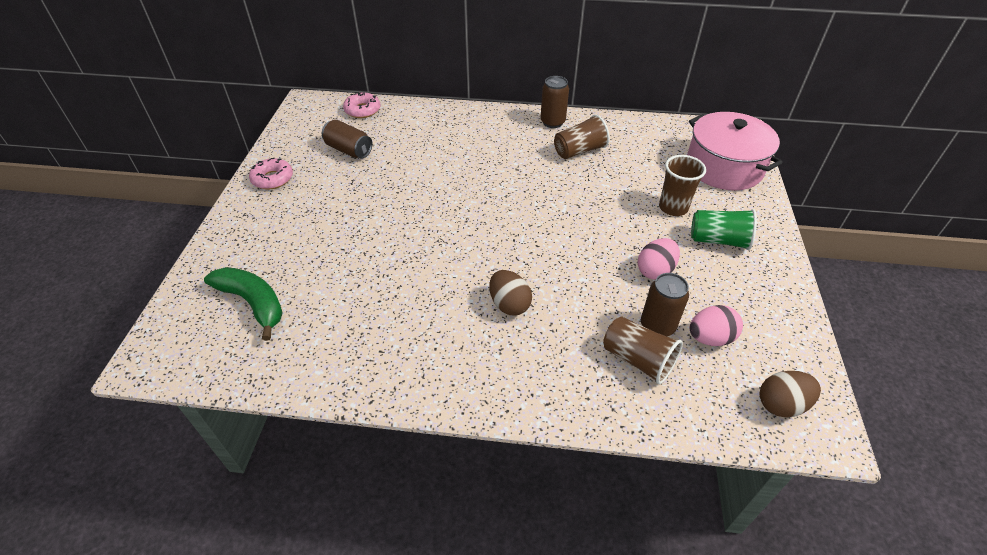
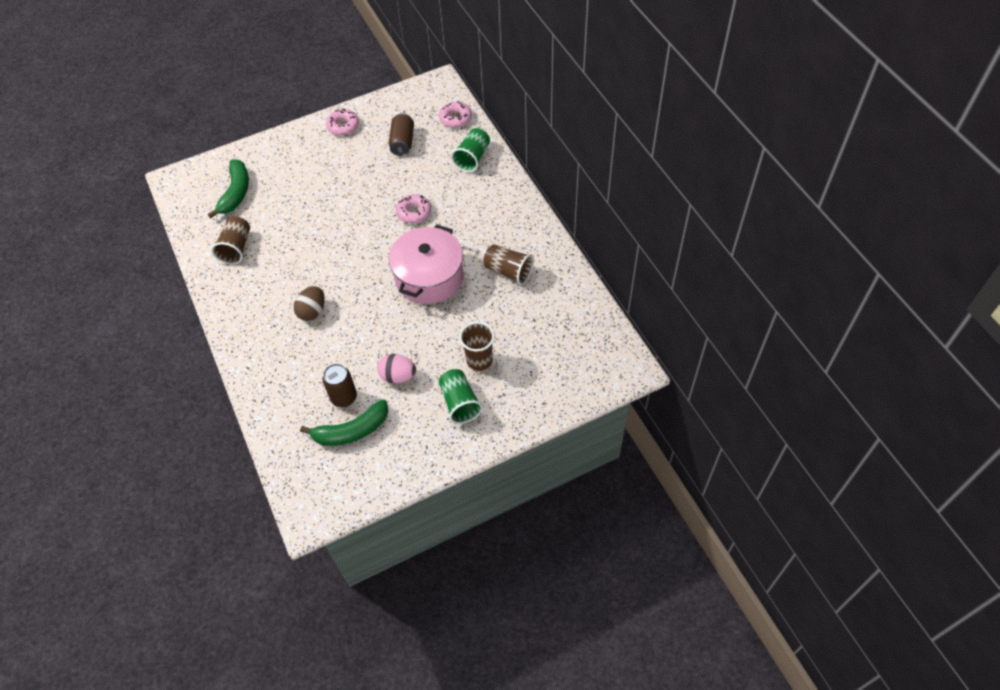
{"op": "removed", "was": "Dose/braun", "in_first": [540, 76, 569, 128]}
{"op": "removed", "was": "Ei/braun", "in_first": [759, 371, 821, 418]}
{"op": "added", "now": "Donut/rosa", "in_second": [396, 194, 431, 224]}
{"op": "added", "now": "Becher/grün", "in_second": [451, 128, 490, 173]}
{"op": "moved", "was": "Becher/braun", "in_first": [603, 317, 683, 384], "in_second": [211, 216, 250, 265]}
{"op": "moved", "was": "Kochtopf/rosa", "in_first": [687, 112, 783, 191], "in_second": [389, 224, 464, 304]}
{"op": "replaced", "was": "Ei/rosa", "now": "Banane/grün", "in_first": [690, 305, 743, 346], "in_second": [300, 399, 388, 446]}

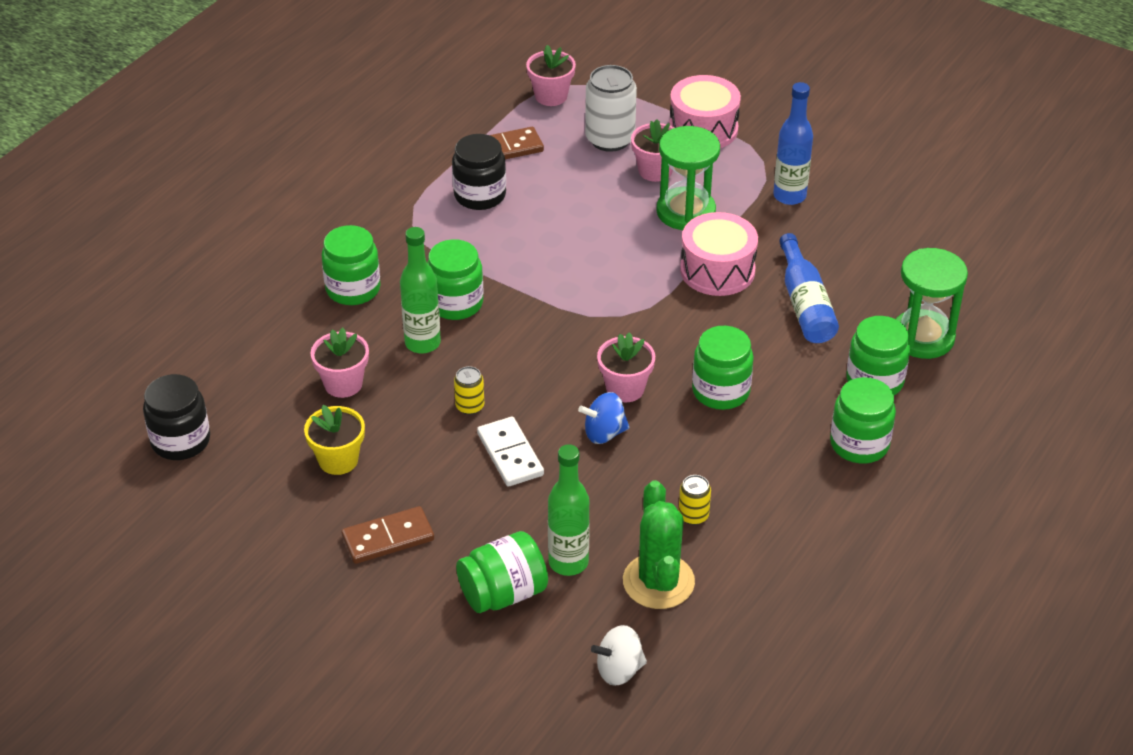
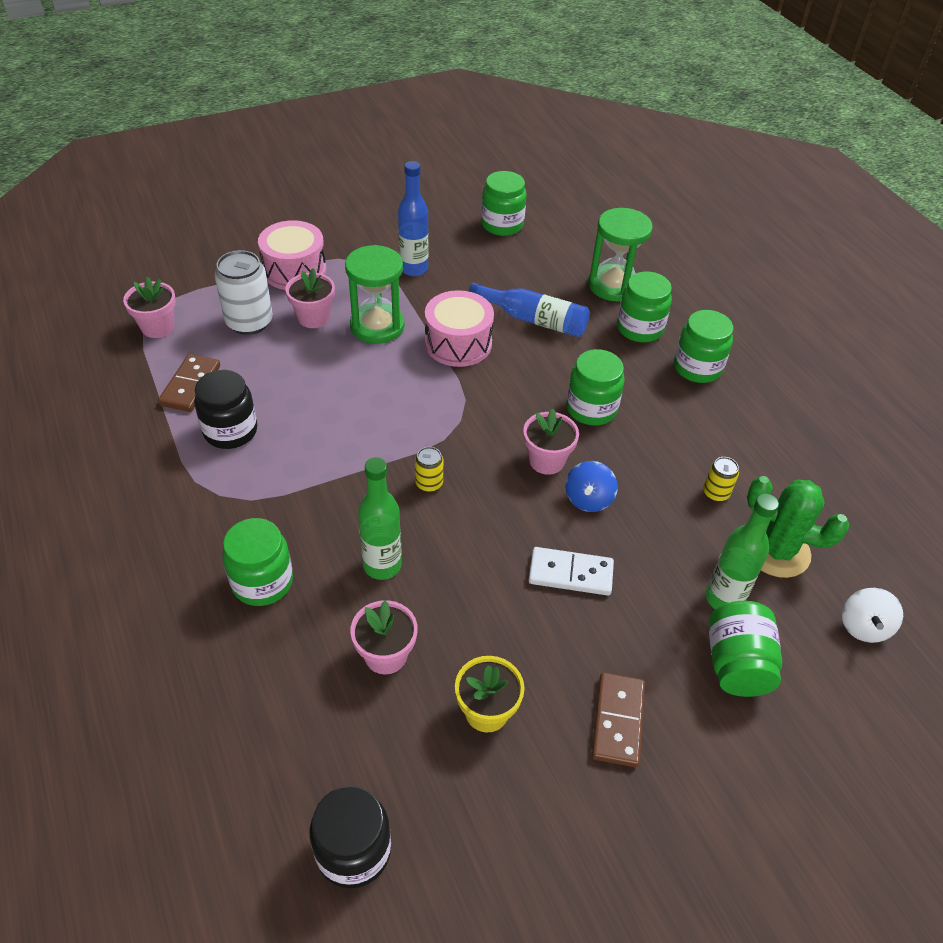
{"op": "moved", "was": "Einmachglas/grün", "in_first": [427, 239, 483, 320], "in_second": [481, 171, 527, 236]}
{"op": "moved", "was": "Dose/gelb", "in_first": [454, 366, 484, 415], "in_second": [415, 447, 444, 492]}

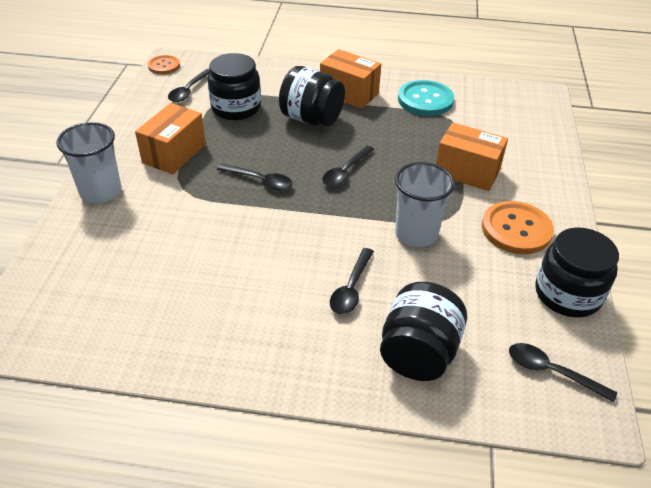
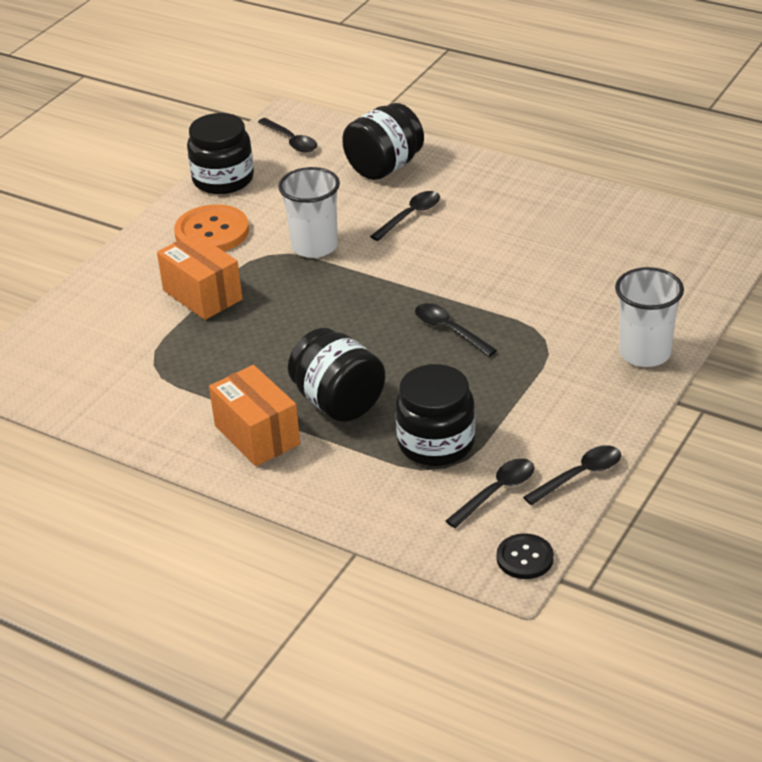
{"op": "removed", "was": "Schachtel/orange", "in_first": [135, 103, 206, 174]}
{"op": "removed", "was": "Knopf/türkis", "in_first": [398, 80, 454, 116]}
{"op": "moved", "was": "Löffel/schwarz", "in_first": [322, 145, 374, 187], "in_second": [523, 446, 621, 505]}
{"op": "recoloured", "was": "Knopf/orange", "now": "Knopf/schwarz", "in_first": [148, 55, 180, 74], "in_second": [496, 533, 554, 579]}

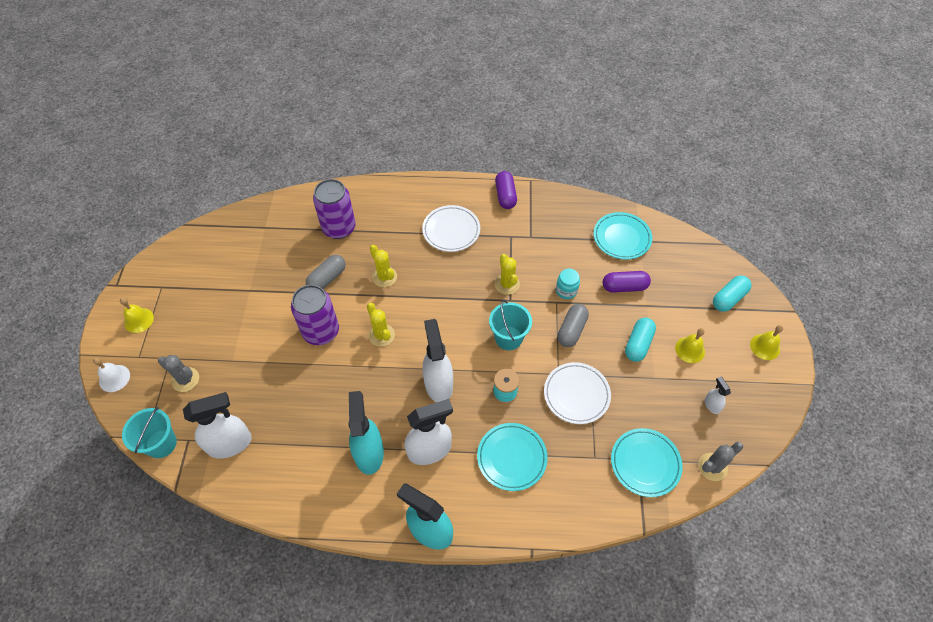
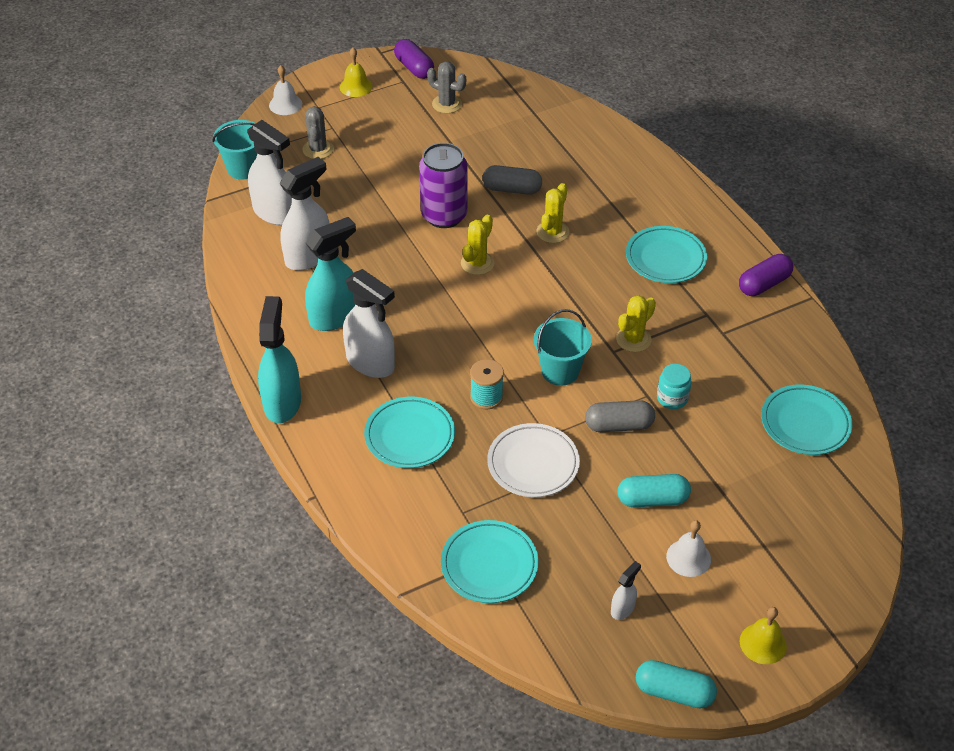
{"op": "removed", "was": "Dose/lila", "in_first": [313, 179, 356, 239]}
{"op": "moved", "was": "Sprühflasche/weiß", "in_first": [423, 319, 453, 402], "in_second": [280, 157, 330, 271]}
{"op": "moved", "was": "Kapsel/lila", "in_first": [603, 271, 651, 293], "in_second": [394, 39, 434, 79]}
{"op": "moved", "was": "Kaktus/grau", "in_first": [698, 442, 743, 481], "in_second": [427, 61, 466, 113]}
{"op": "moved", "was": "Kapsel/türkis", "in_first": [713, 275, 752, 312], "in_second": [636, 660, 717, 709]}
{"op": "recoloured", "was": "Teller/weiß", "now": "Teller/türkis", "in_first": [422, 205, 480, 252], "in_second": [626, 226, 707, 283]}
{"op": "recoloured", "was": "Glocke/gelb", "now": "Glocke/weiß", "in_first": [675, 328, 705, 363], "in_second": [666, 520, 711, 577]}

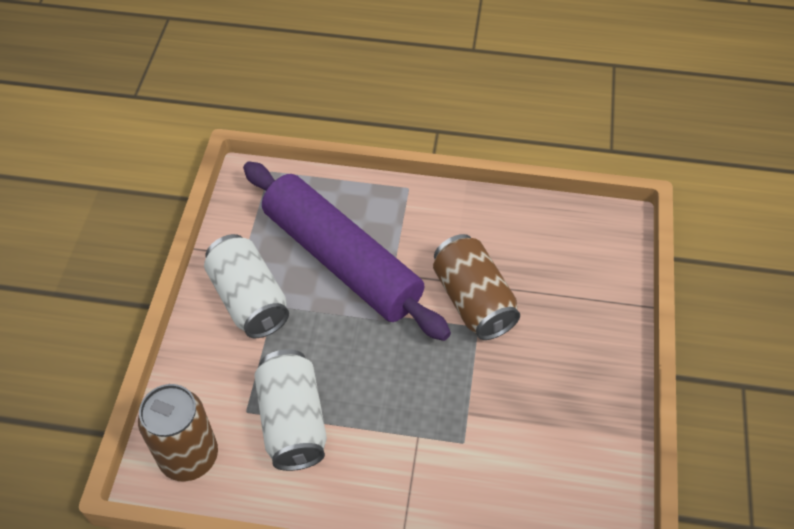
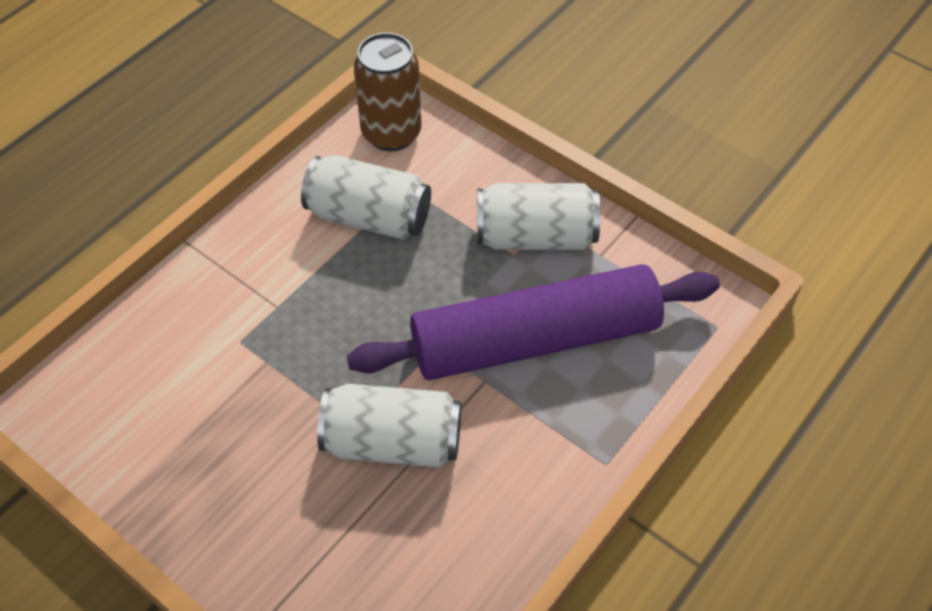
{"op": "recoloured", "was": "Dose/braun", "now": "Dose/weiß", "in_first": [433, 234, 520, 340], "in_second": [317, 384, 461, 468]}

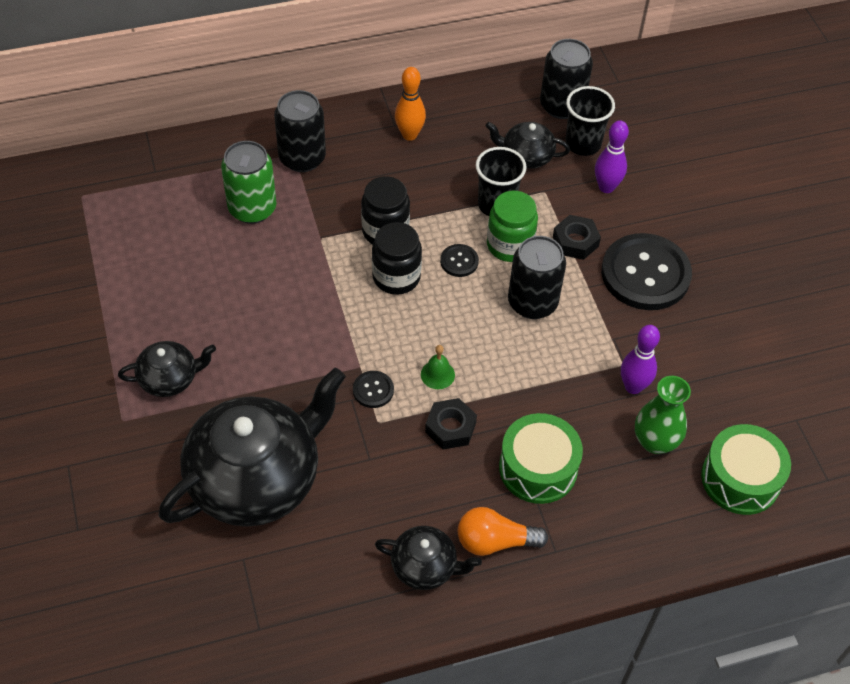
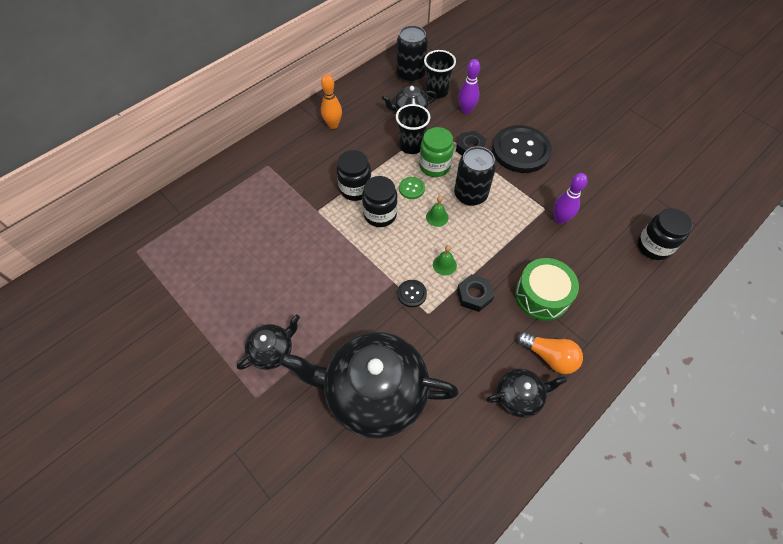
{"op": "removed", "was": "Dose/grün", "in_first": [221, 141, 277, 224]}
{"op": "removed", "was": "Dose/schwarz", "in_first": [274, 90, 326, 172]}
{"op": "removed", "was": "Vase/grün", "in_first": [635, 376, 691, 454]}
{"op": "added", "now": "Glocke/grün", "in_second": [426, 196, 449, 227]}
{"op": "replaced", "was": "Trommel/grün", "now": "Einmachglas/schwarz", "in_first": [701, 424, 791, 515], "in_second": [637, 208, 693, 260]}
{"op": "recoloured", "was": "Knopf/schwarz", "now": "Knopf/grün", "in_first": [440, 244, 479, 277], "in_second": [399, 177, 425, 199]}
{"op": "turned", "was": "Teekanne/schwarz", "in_first": [159, 368, 346, 527], "in_second": [279, 332, 459, 439], "clockwise": -105}
{"op": "turned", "was": "Glühbirne/orange", "in_first": [458, 507, 548, 556], "in_second": [517, 331, 583, 374], "clockwise": -120}

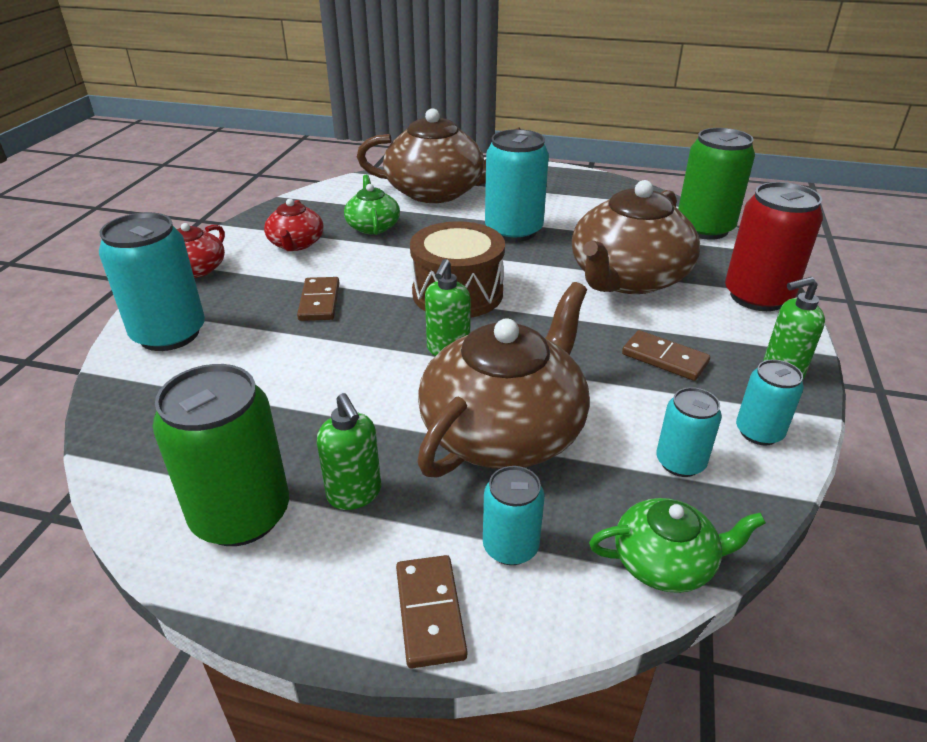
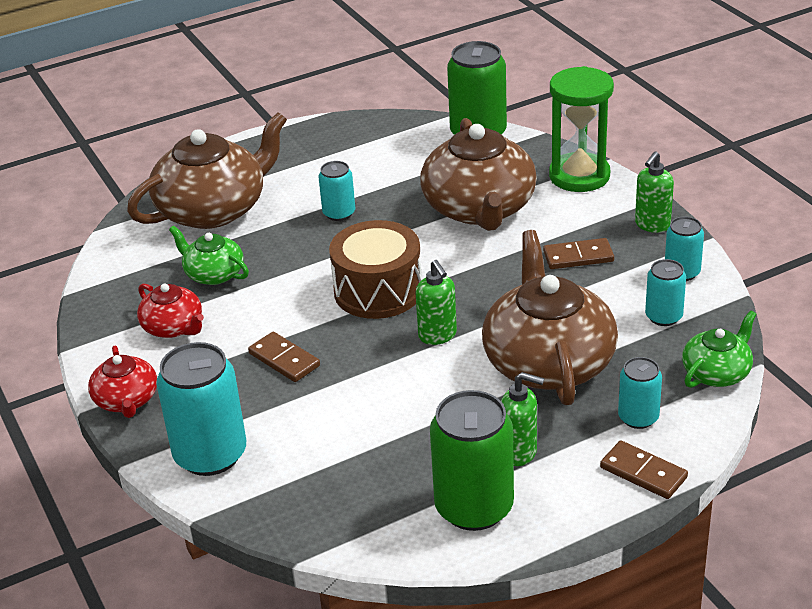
{"op": "replaced", "was": "Dose/rot", "now": "Sanduhr/grün", "in_first": [725, 182, 823, 311], "in_second": [549, 66, 614, 192]}
{"op": "resized", "was": "Dose/türkis", "in_first": [485, 129, 549, 242], "in_second": [318, 161, 355, 221], "ratio": 0.55}

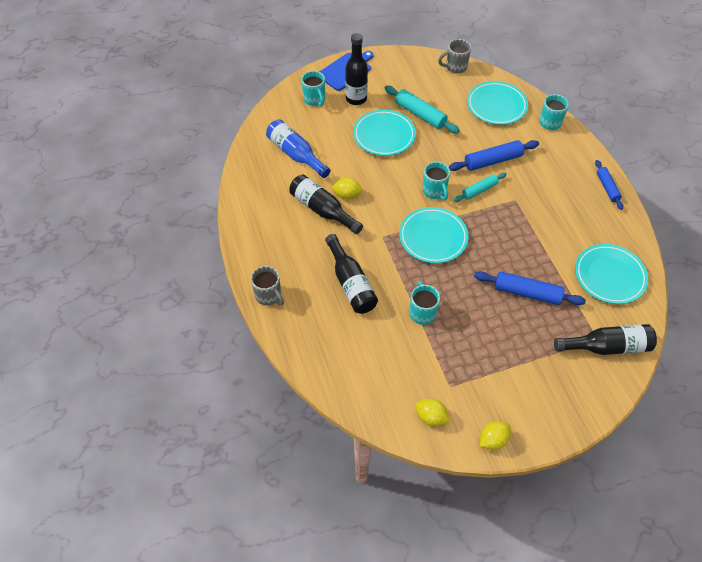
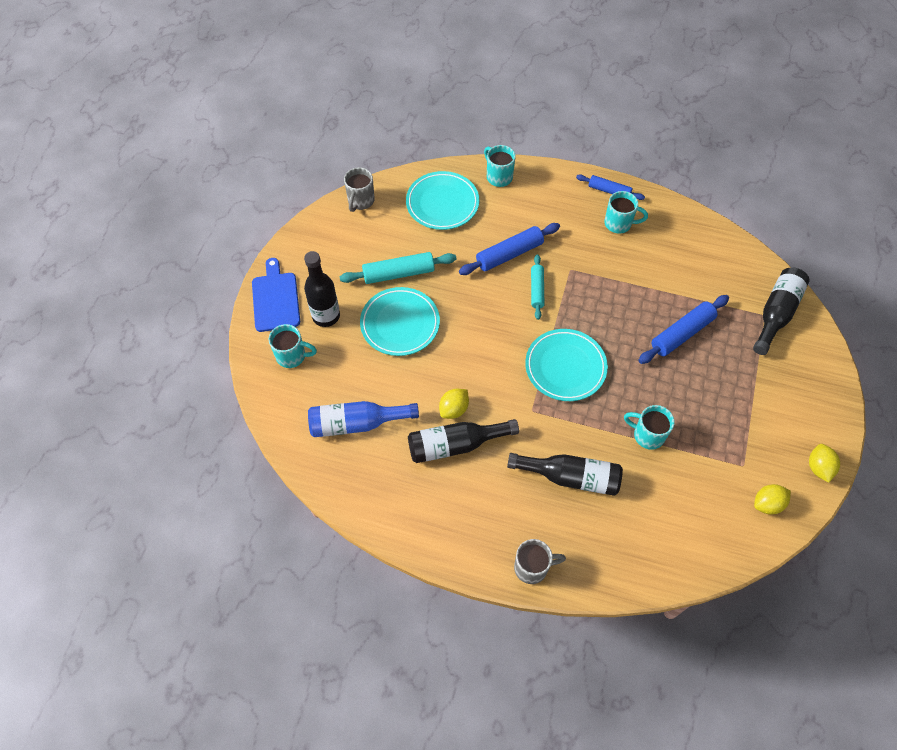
{"op": "removed", "was": "Teller/türkis", "in_first": [575, 244, 648, 304]}
{"op": "moved", "was": "Tasse/türkis", "in_first": [422, 162, 450, 200], "in_second": [604, 191, 648, 234]}
{"op": "turned", "was": "Nudelholz/blau", "in_first": [449, 140, 539, 171], "in_second": [459, 223, 560, 275], "clockwise": 45}

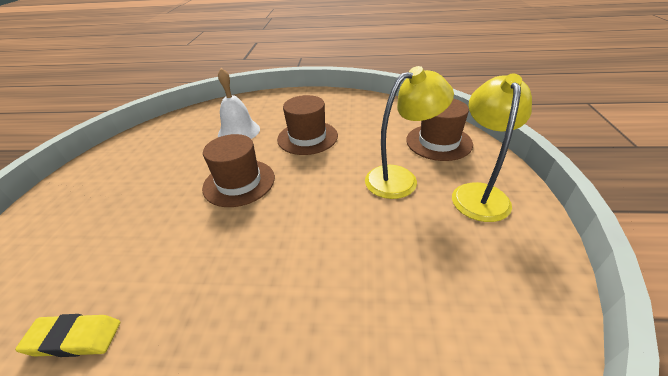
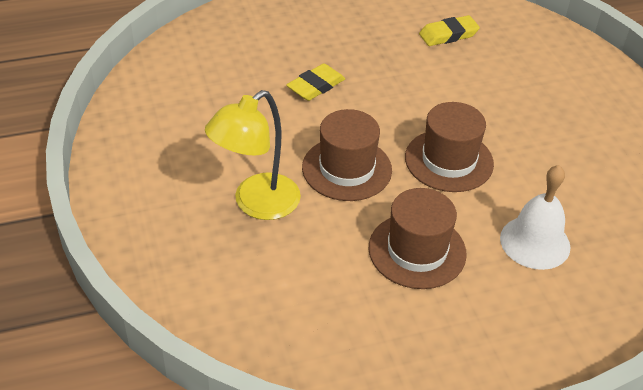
{"op": "removed", "was": "Lampe/gelb", "in_first": [452, 73, 532, 222]}
{"op": "added", "now": "Radiergummi/gelb", "in_second": [286, 64, 345, 101]}
{"op": "moved", "was": "Hut/braun", "in_first": [406, 99, 473, 161], "in_second": [302, 109, 392, 201]}

